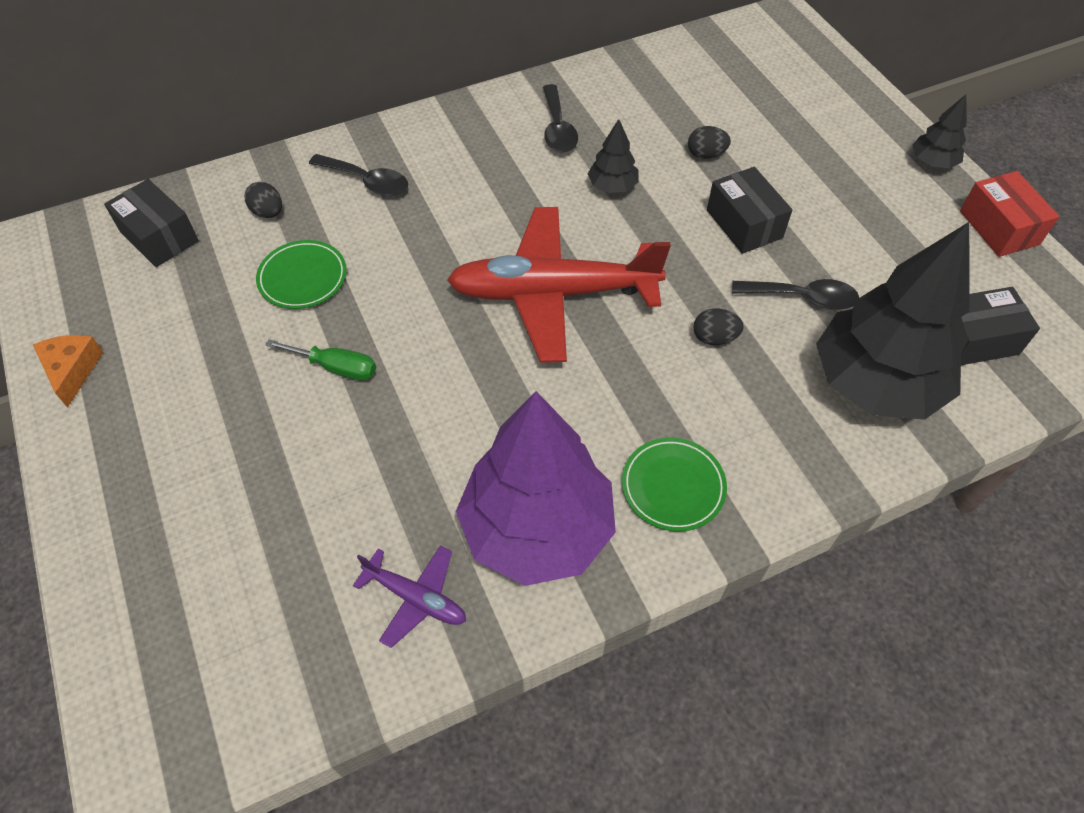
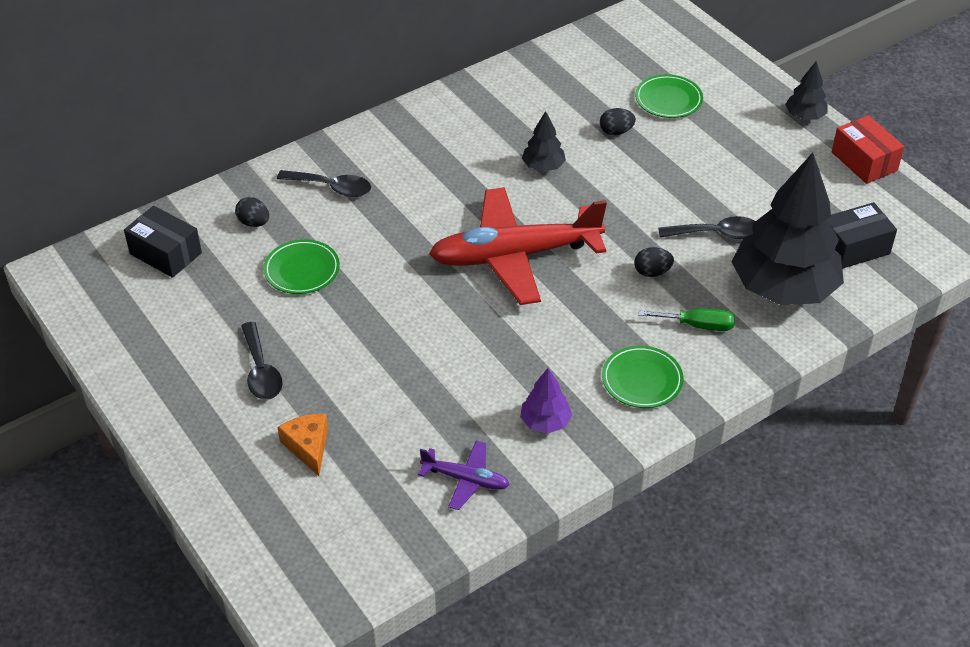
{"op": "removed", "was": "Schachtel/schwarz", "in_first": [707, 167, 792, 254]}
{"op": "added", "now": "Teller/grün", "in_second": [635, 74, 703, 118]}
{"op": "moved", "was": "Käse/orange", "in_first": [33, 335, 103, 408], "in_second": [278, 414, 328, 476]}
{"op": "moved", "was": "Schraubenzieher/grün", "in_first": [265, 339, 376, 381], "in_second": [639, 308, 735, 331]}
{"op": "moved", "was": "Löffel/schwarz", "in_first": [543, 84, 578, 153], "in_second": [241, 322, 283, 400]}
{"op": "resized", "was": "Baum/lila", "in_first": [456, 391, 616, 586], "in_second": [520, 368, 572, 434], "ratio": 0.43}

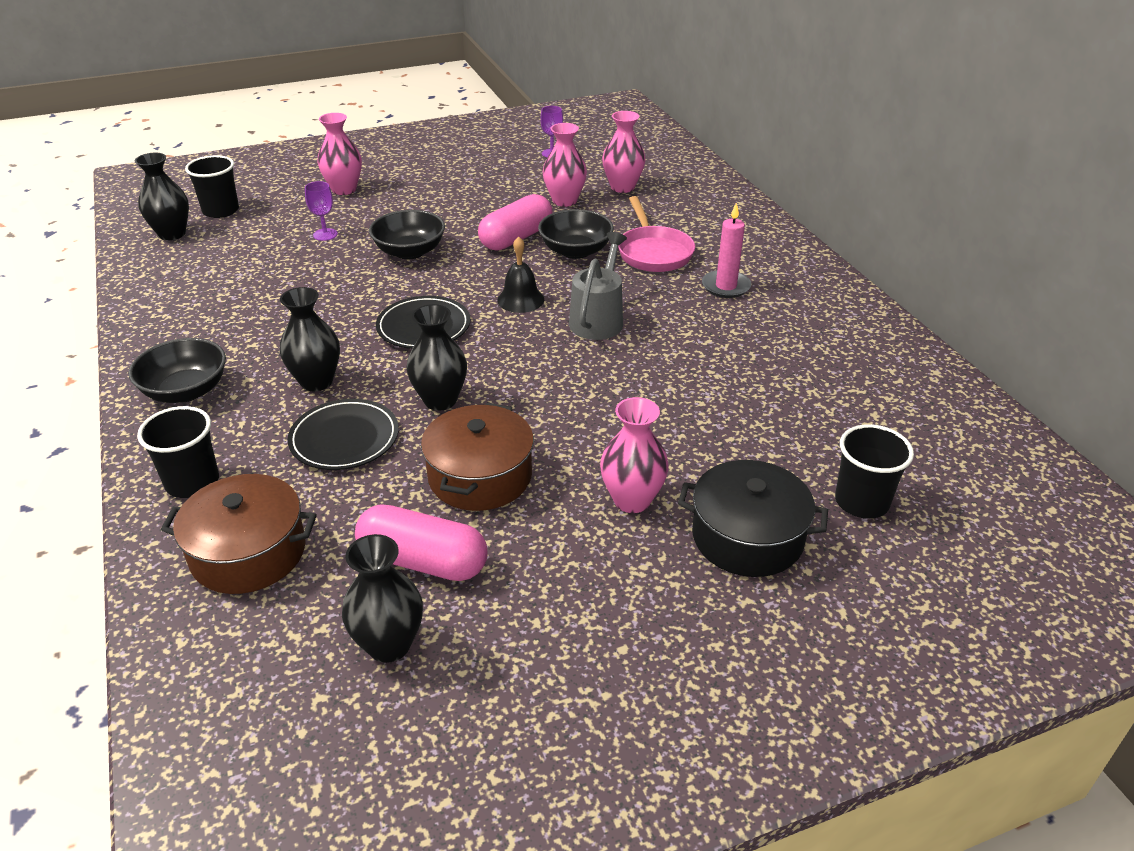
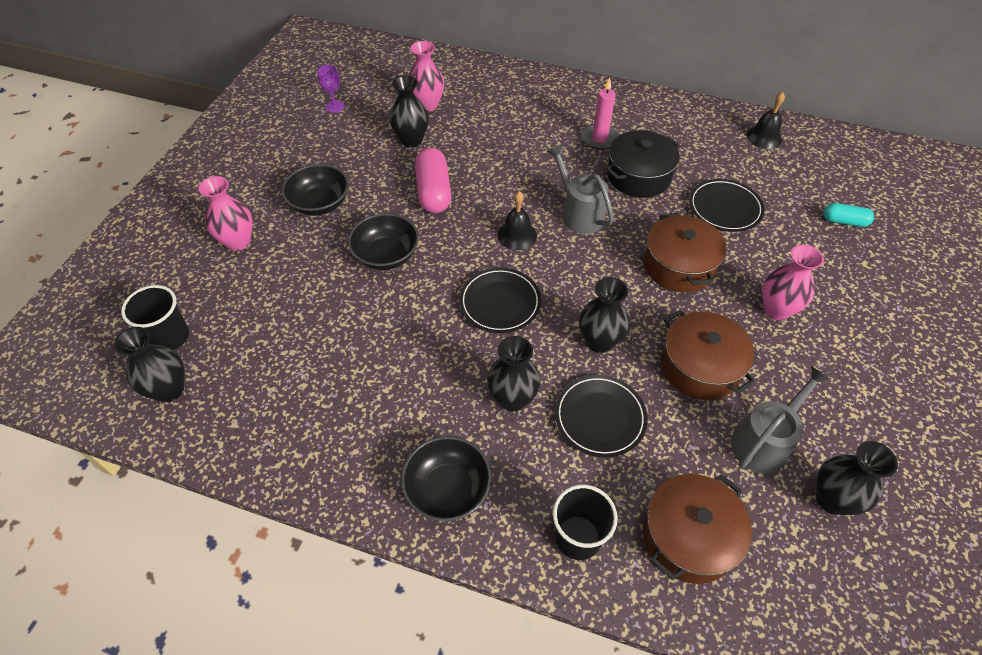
{"op": "removed", "was": "Kelch/lila", "in_first": [305, 181, 338, 241]}
{"op": "removed", "was": "Pfanne/rosa", "in_first": [618, 196, 695, 272]}
{"op": "added", "now": "Kochtopf/braun", "in_second": [644, 213, 726, 292]}
{"op": "added", "now": "Teller/schwarz", "in_second": [689, 179, 765, 232]}
{"op": "added", "now": "Glocke/schwarz", "in_second": [746, 92, 785, 149]}
{"op": "moved", "was": "Schüssel/schwarz", "in_first": [538, 209, 614, 259], "in_second": [282, 164, 349, 216]}
{"op": "moved", "was": "Kochtopf/schwarz", "in_first": [678, 460, 828, 577], "in_second": [605, 130, 680, 198]}
{"op": "replaced", "was": "Kapsel/rosa", "now": "Gießkanne/grau", "in_first": [355, 504, 488, 581], "in_second": [731, 366, 830, 473]}
{"op": "replaced", "was": "Becher/schwarz", "now": "Kapsel/türkis", "in_first": [835, 424, 914, 519], "in_second": [823, 203, 874, 227]}
{"op": "recoloured", "was": "Vase/rosa", "now": "Vase/schwarz", "in_first": [543, 123, 587, 207], "in_second": [389, 76, 429, 148]}

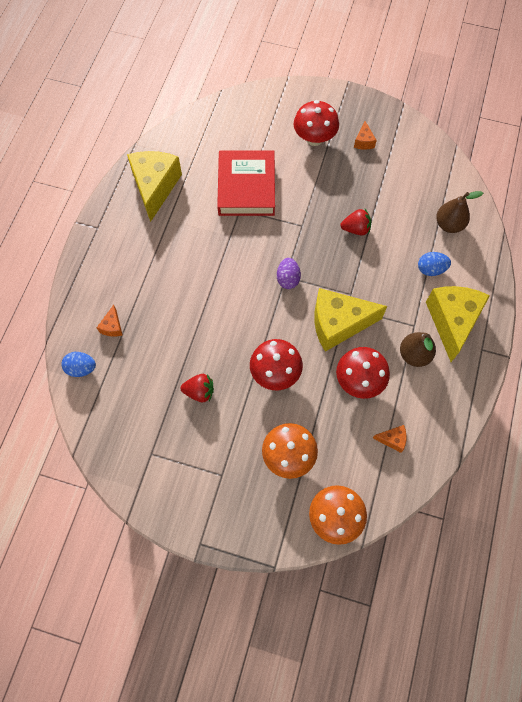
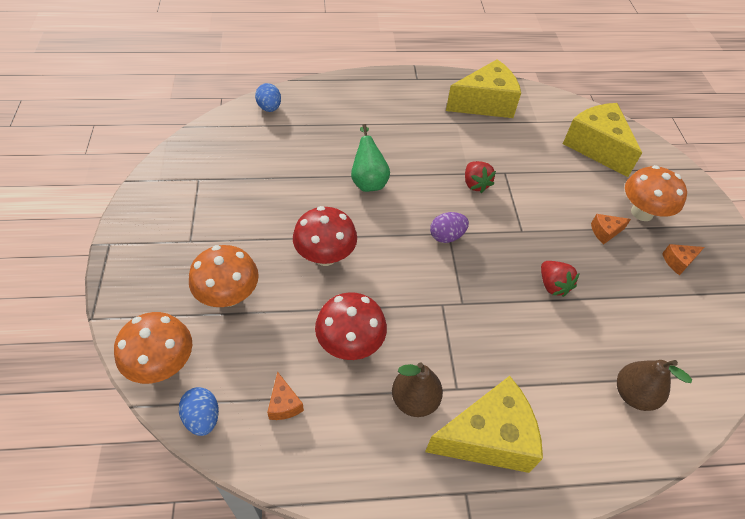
{"op": "removed", "was": "Buch/rot", "in_first": [217, 150, 275, 216]}
{"op": "added", "now": "Birne/grün", "in_second": [351, 124, 390, 192]}
{"op": "moved", "was": "Käse/orange", "in_first": [97, 305, 122, 337], "in_second": [591, 214, 631, 244]}
{"op": "moved", "was": "Erdbeere/rot", "in_first": [180, 374, 214, 402], "in_second": [465, 161, 496, 193]}
{"op": "moved", "was": "Käse/gelb", "in_first": [314, 288, 387, 352], "in_second": [563, 103, 642, 177]}
{"op": "moved", "was": "Ei/blau", "in_first": [418, 252, 451, 276], "in_second": [179, 387, 219, 436]}
{"op": "recoloured", "was": "Pilz/rot", "now": "Pilz/orange", "in_first": [294, 100, 339, 146], "in_second": [625, 165, 687, 221]}

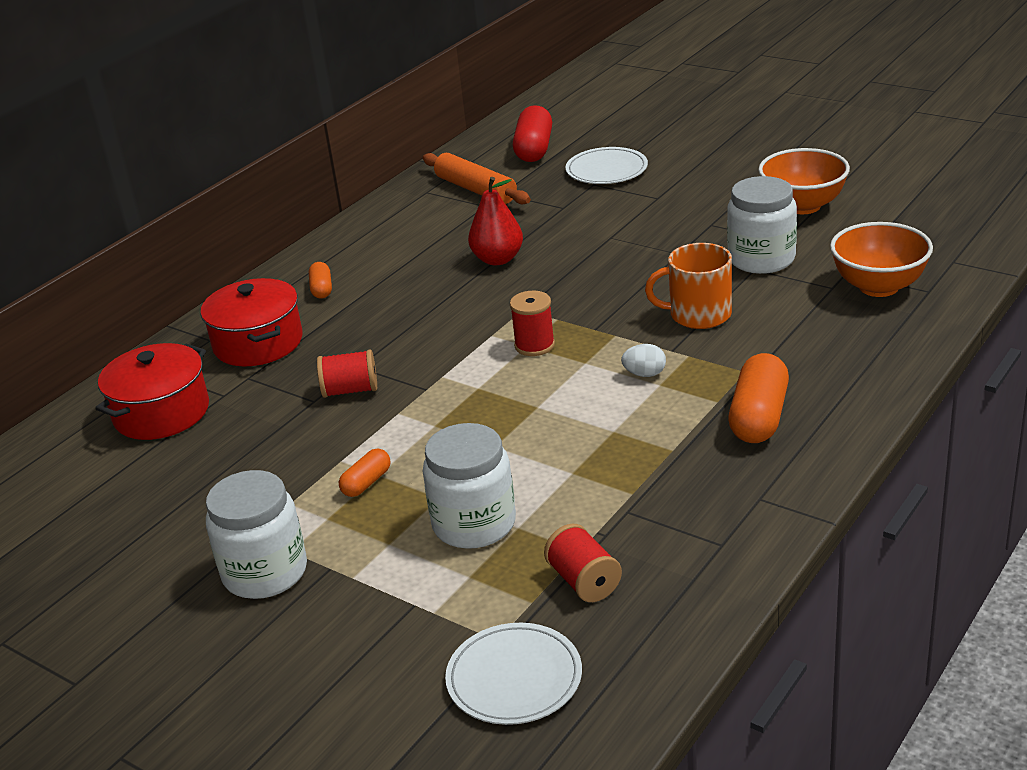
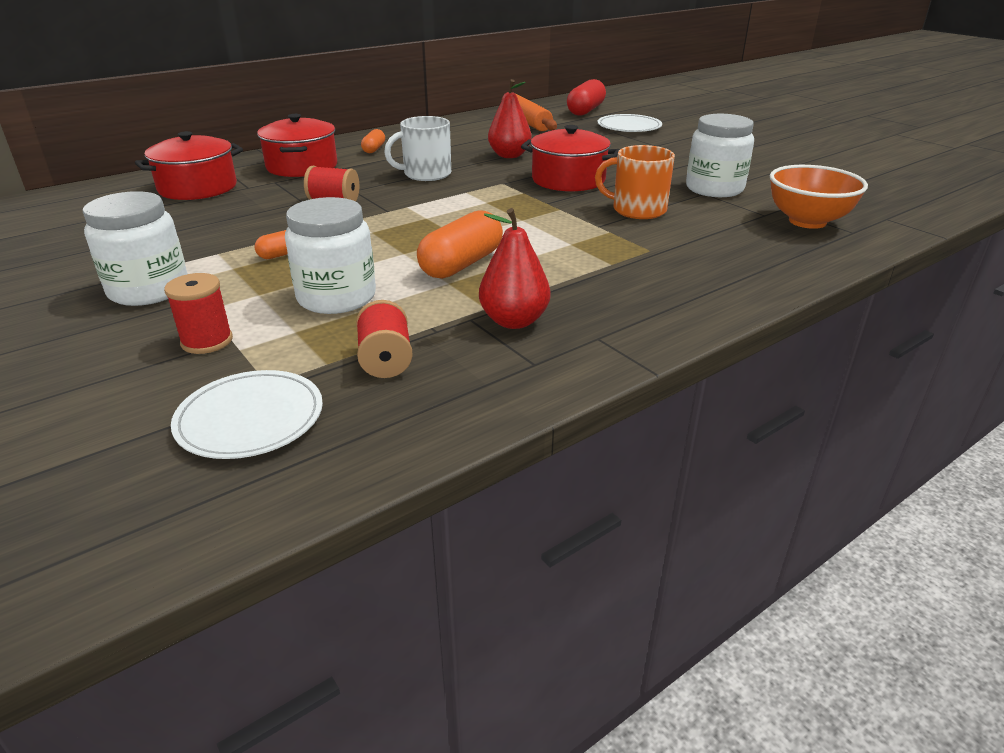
{"op": "removed", "was": "Ei/weiß", "in_first": [621, 344, 666, 377]}
{"op": "removed", "was": "Schüssel/orange", "in_first": [758, 148, 850, 214]}
{"op": "added", "now": "Tasse/weiß", "in_second": [384, 116, 451, 181]}
{"op": "added", "now": "Birne/rot", "in_second": [479, 208, 550, 329]}
{"op": "added", "now": "Kochtopf/rot", "in_second": [521, 125, 620, 192]}
{"op": "moved", "was": "Garnrolle/rot", "in_first": [510, 291, 555, 356], "in_second": [164, 273, 233, 354]}
{"op": "moved", "was": "Kapsel/orange", "in_first": [729, 353, 789, 443], "in_second": [417, 210, 503, 279]}

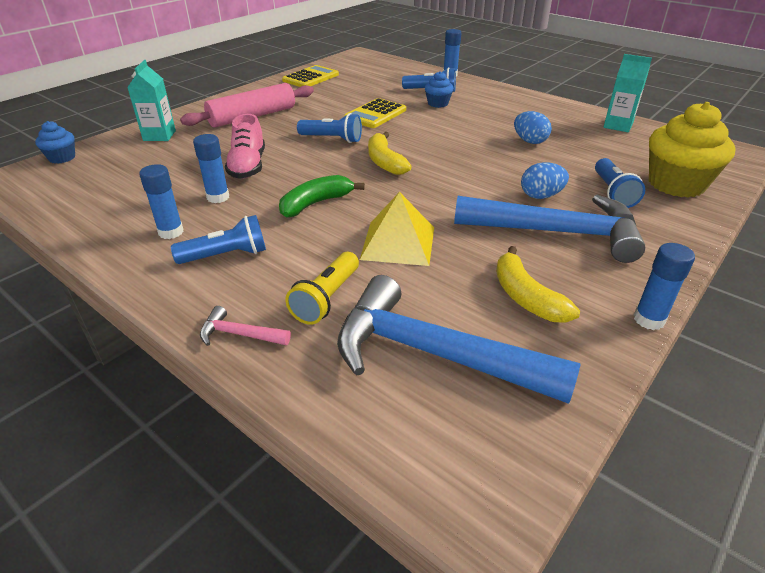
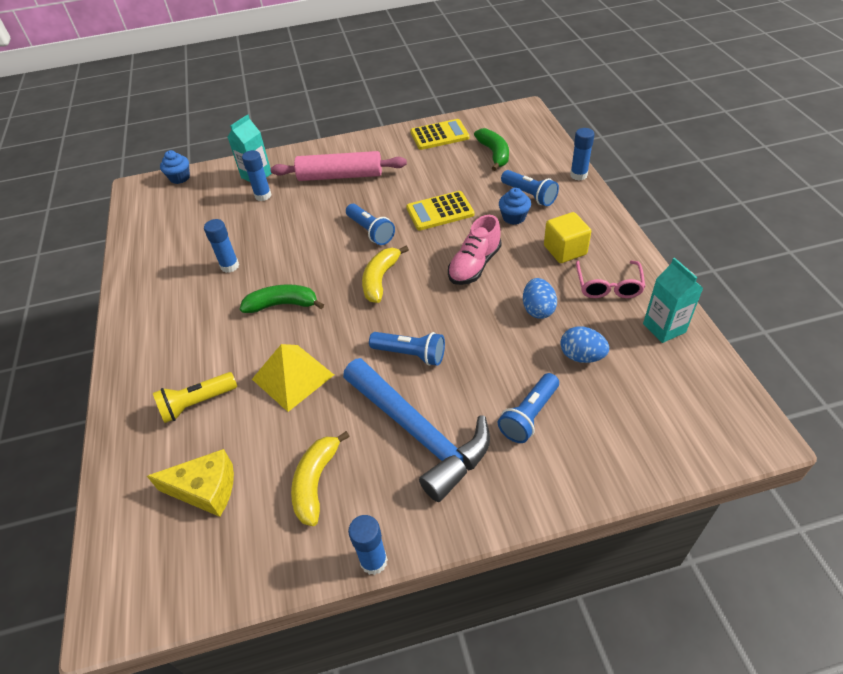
{"op": "removed", "was": "Hammer/rosa", "in_first": [200, 306, 291, 346]}
{"op": "removed", "was": "Muffin/gelb", "in_first": [649, 102, 735, 198]}
{"op": "added", "now": "Banane/grün", "in_second": [474, 128, 509, 171]}
{"op": "added", "now": "Kubus/gelb", "in_second": [544, 212, 591, 263]}
{"op": "added", "now": "Brille/rosa", "in_second": [576, 261, 645, 298]}
{"op": "moved", "was": "Klebestift/blau", "in_first": [139, 164, 184, 239], "in_second": [242, 150, 271, 201]}
{"op": "moved", "was": "Taschenlampe/blau", "in_first": [171, 215, 266, 264], "in_second": [369, 332, 445, 366]}
{"op": "moved", "was": "Schuh/rosa", "in_first": [225, 114, 265, 179], "in_second": [448, 215, 502, 285]}
{"op": "moved", "was": "Ei/blau", "in_first": [521, 162, 569, 199], "in_second": [560, 326, 609, 363]}
{"op": "replaced", "was": "Hammer/blau", "now": "Käse/gelb", "in_first": [337, 275, 581, 404], "in_second": [147, 449, 234, 517]}

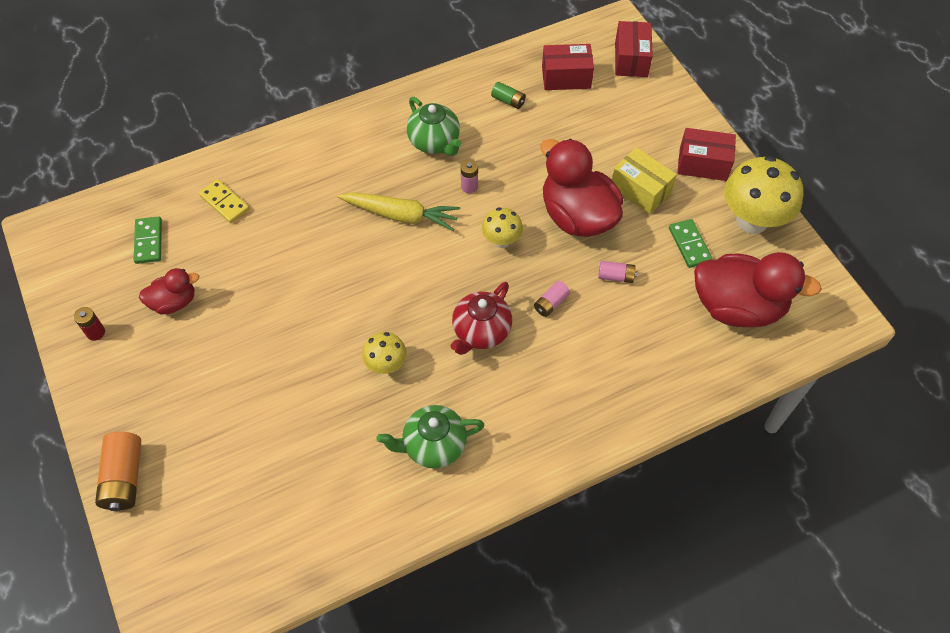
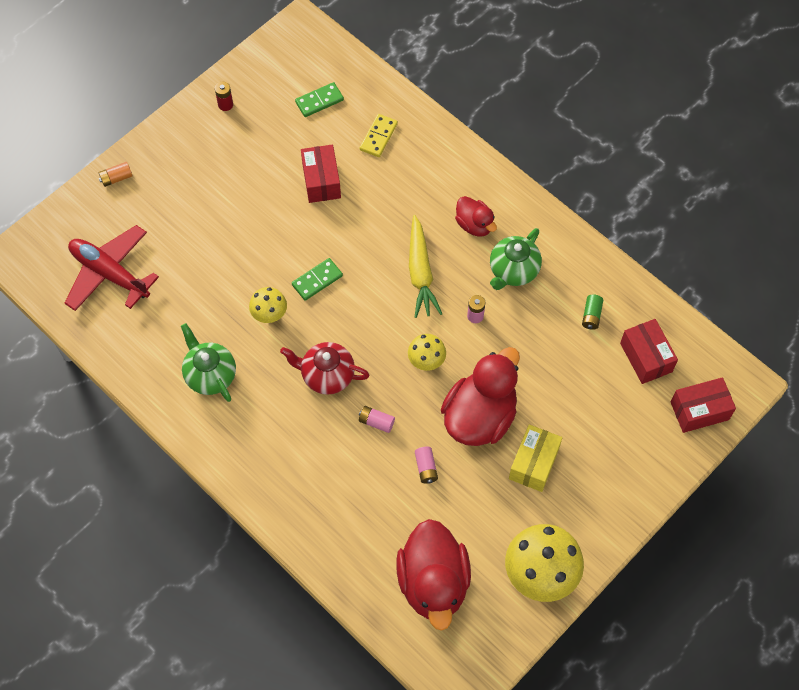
{"op": "added", "now": "Flugzeug/rot", "in_second": [65, 225, 159, 311]}
{"op": "moved", "was": "Ente/rot", "in_first": [139, 268, 199, 314], "in_second": [455, 196, 497, 237]}
{"op": "moved", "was": "Dominostein/grün", "in_first": [669, 219, 713, 268], "in_second": [292, 258, 343, 301]}
{"op": "moved", "was": "Schachtel/rot", "in_first": [677, 128, 736, 181], "in_second": [301, 145, 341, 203]}
{"op": "resized", "was": "Batterie/orange", "in_first": [95, 432, 141, 511], "in_second": [99, 162, 133, 187], "ratio": 0.56}

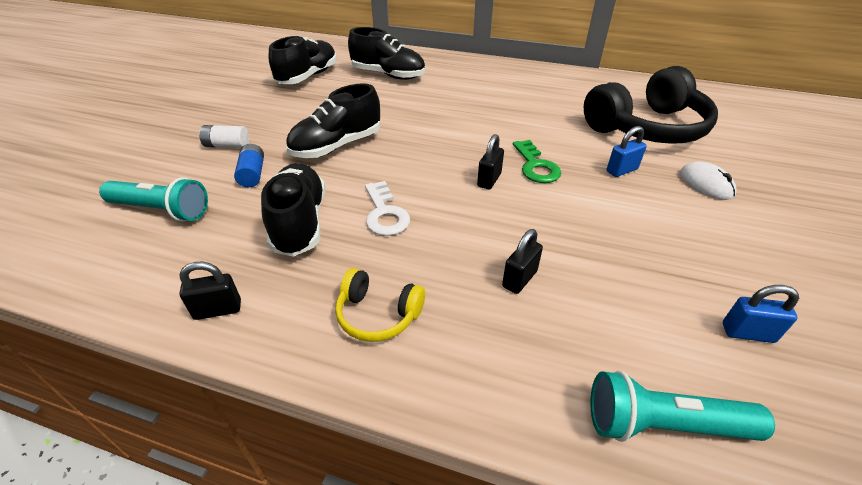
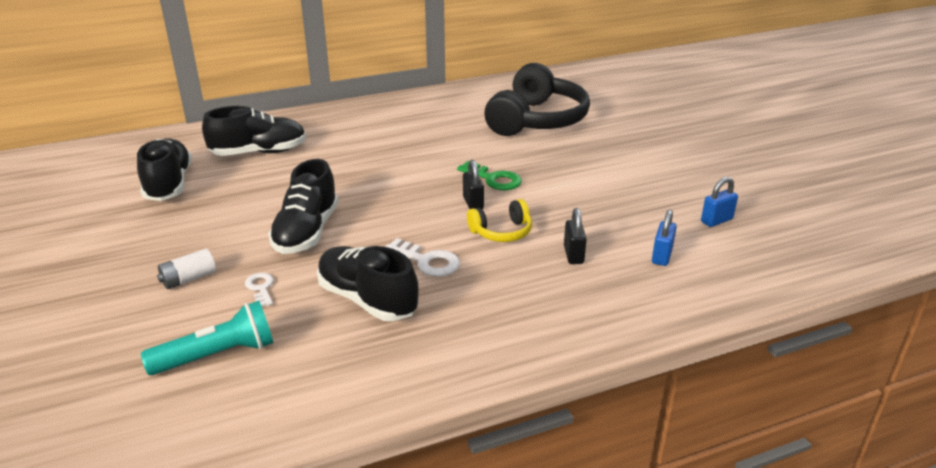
{"op": "removed", "was": "Vorhängeschloss/schwarz", "in_first": [179, 262, 241, 320]}
{"op": "removed", "was": "Taschenlampe/türkis", "in_first": [590, 371, 775, 442]}
{"op": "removed", "was": "Computermaus/weiß", "in_first": [680, 161, 737, 200]}
{"op": "moved", "was": "Kopfhörer/gelb", "in_first": [335, 268, 425, 342], "in_second": [467, 199, 532, 242]}
{"op": "moved", "was": "Vorhängeschloss/blau", "in_first": [607, 126, 647, 177], "in_second": [652, 209, 677, 266]}
{"op": "replaced", "was": "Batterie/blau", "now": "Schlüssel/weiß", "in_first": [234, 144, 264, 187], "in_second": [245, 273, 274, 306]}

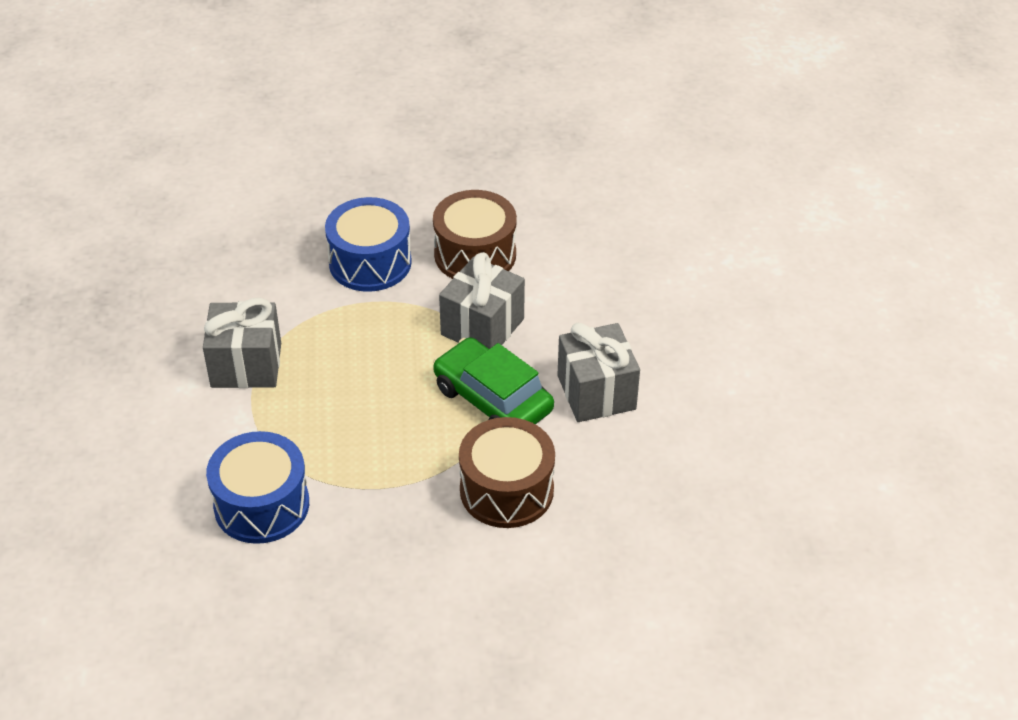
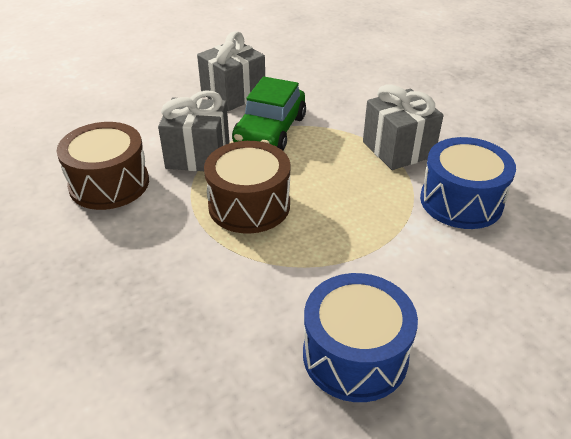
{"op": "moved", "was": "Geschenk/grau", "in_first": [203, 298, 281, 388], "in_second": [363, 84, 444, 170]}
{"op": "moved", "was": "Trommel/blau", "in_first": [325, 197, 412, 292], "in_second": [303, 273, 418, 402]}
{"op": "moved", "was": "Trommel/braun", "in_first": [459, 417, 555, 528], "in_second": [204, 141, 290, 234]}

